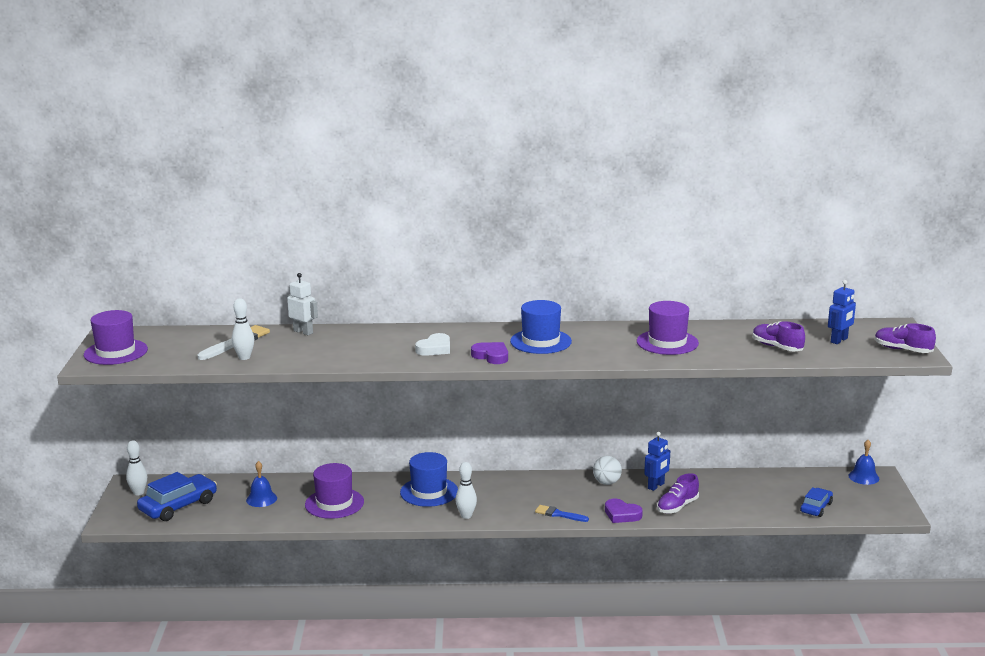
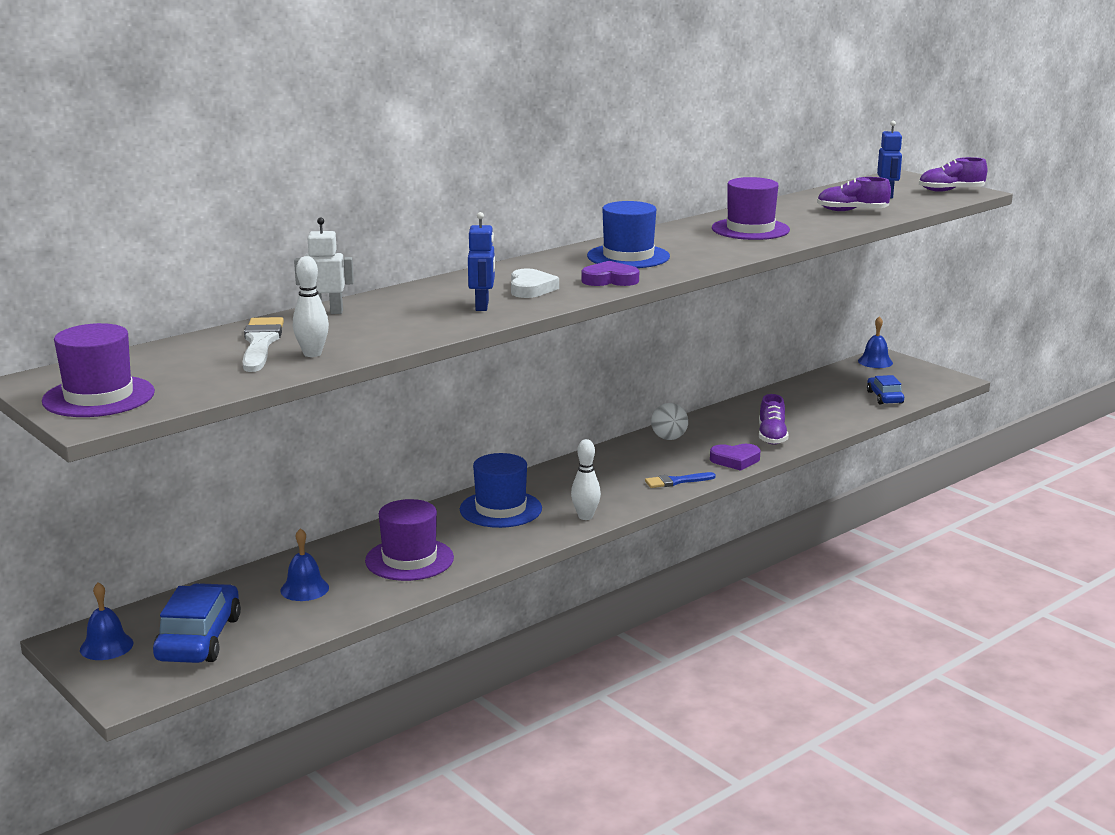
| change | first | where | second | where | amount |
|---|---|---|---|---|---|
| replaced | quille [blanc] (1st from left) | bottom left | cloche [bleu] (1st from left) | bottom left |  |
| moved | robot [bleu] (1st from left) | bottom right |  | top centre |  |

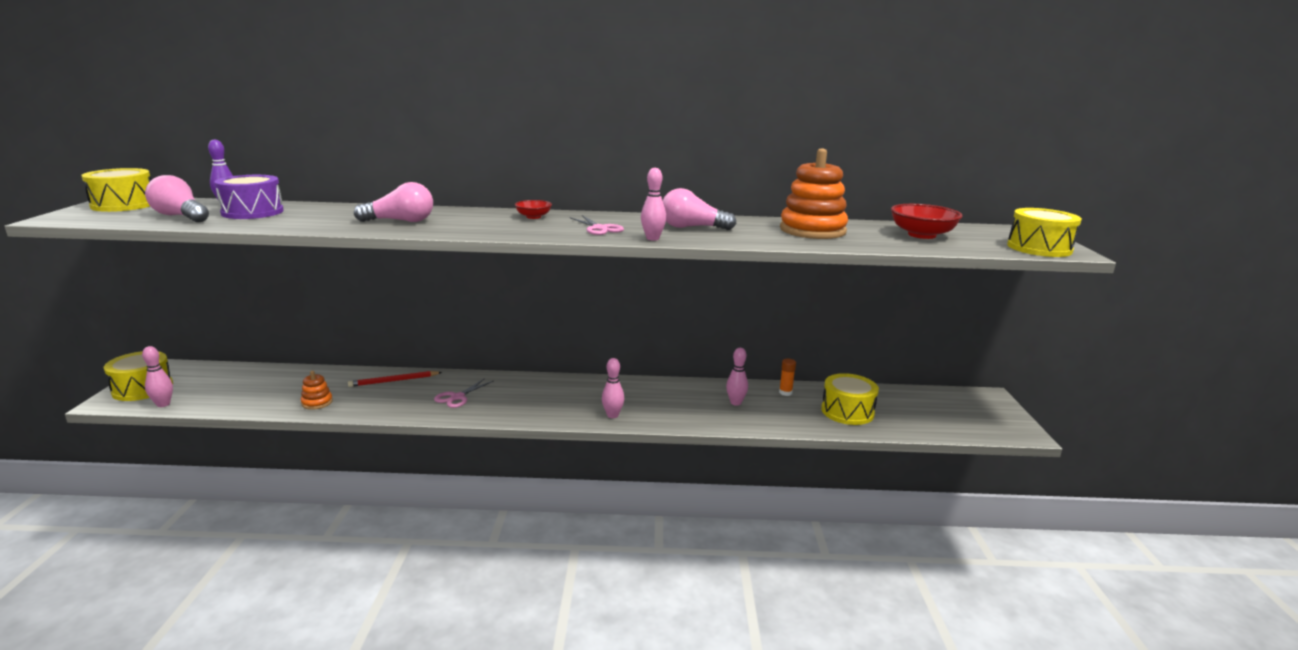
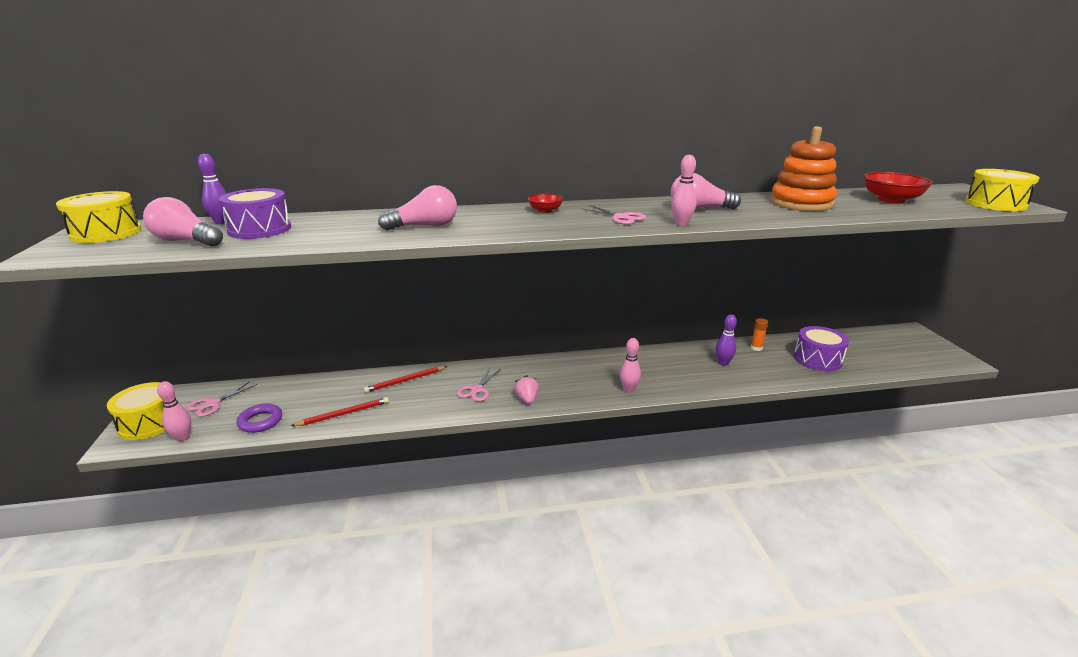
| change | first | where | second | where | amount |
|---|---|---|---|---|---|
| added |  |  | ciseaux [rose] (1st from left) | middle left |  |
| added |  |  | anneau [violet] | middle left |  |
| replaced | jouet à empiler [orange] (1st from left) | middle left | crayon [rouge] (1st from left) | middle left |  |
| added |  |  | fraise [rose] | centre |  |
| recoloured | quille [rose] (4th from left) | centre | quille [violet] (2nd from left) | middle right |  |
| recoloured | tambour [jaune] (3rd from left) | centre | tambour [violet] (2nd from left) | middle right |  |

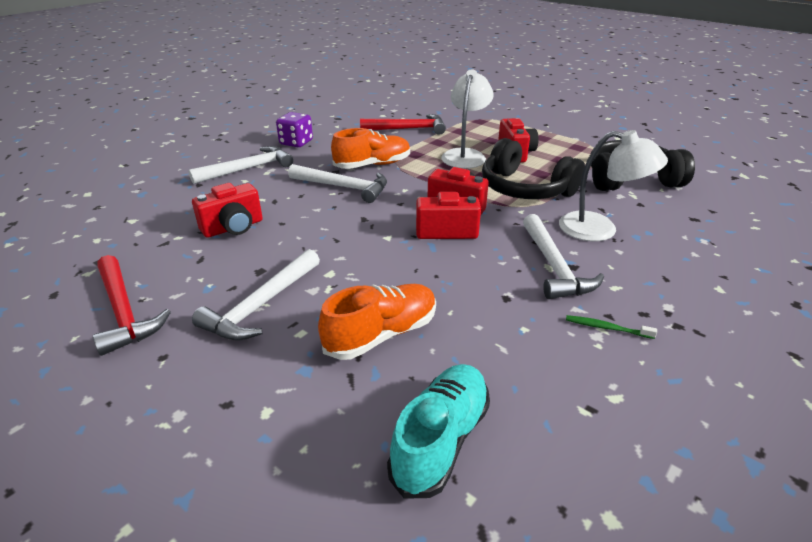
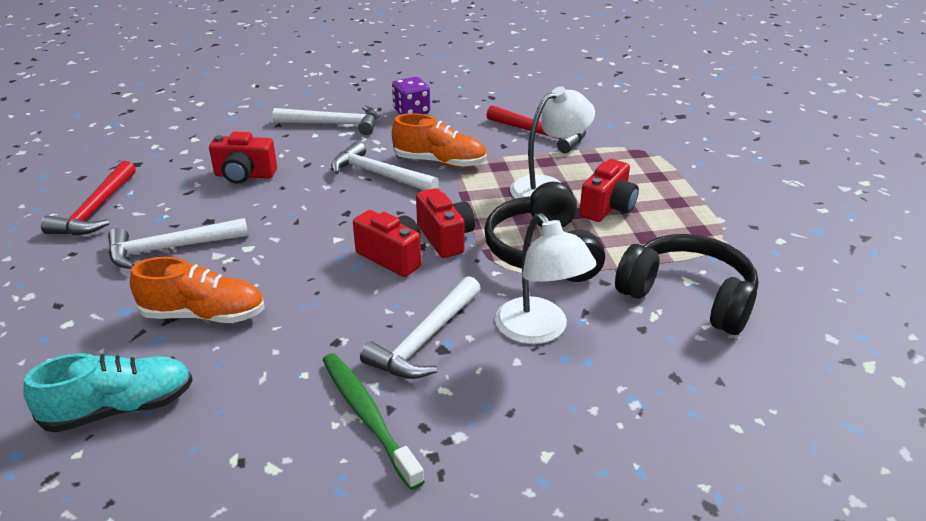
| change | first | where | second | where | amount |
|---|---|---|---|---|---|
| resized | brosse à dents [vert] | middle right |  | bottom centre | x2.03 |
| turned | marteau [blanc] (3rd from left) | centre |  | top centre | 150 degrees clockwise |

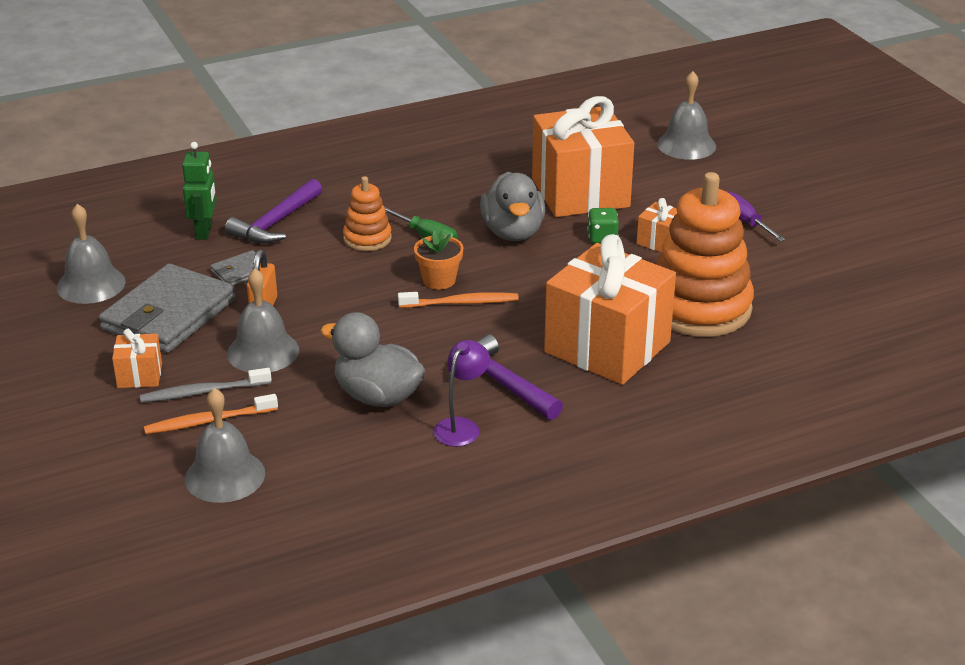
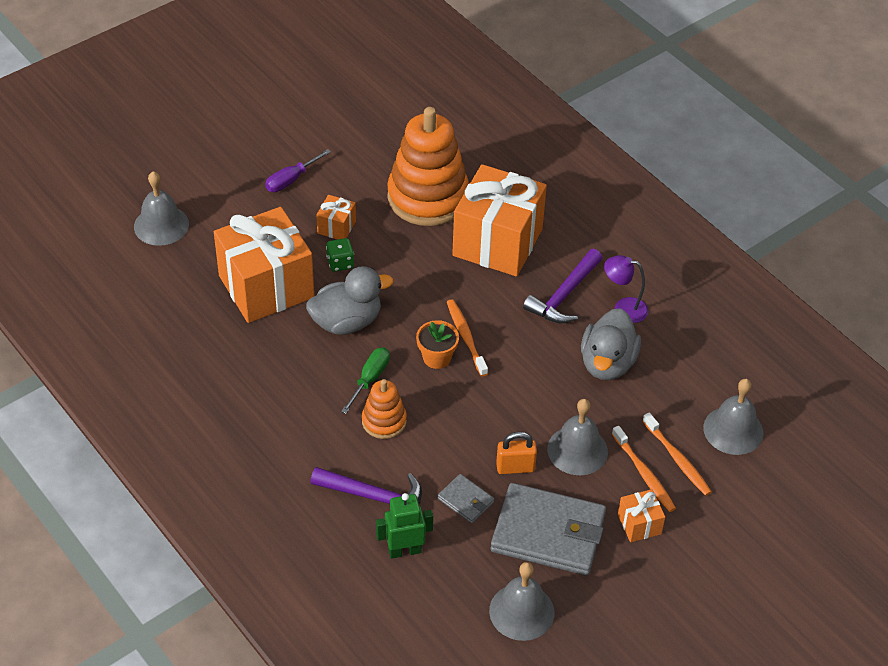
| change | first | where | second | where | amount |
|---|---|---|---|---|---|
| recoloured | brosse à dents [gris] | middle left | brosse à dents [orange] (2nd from left) | bottom right |  |

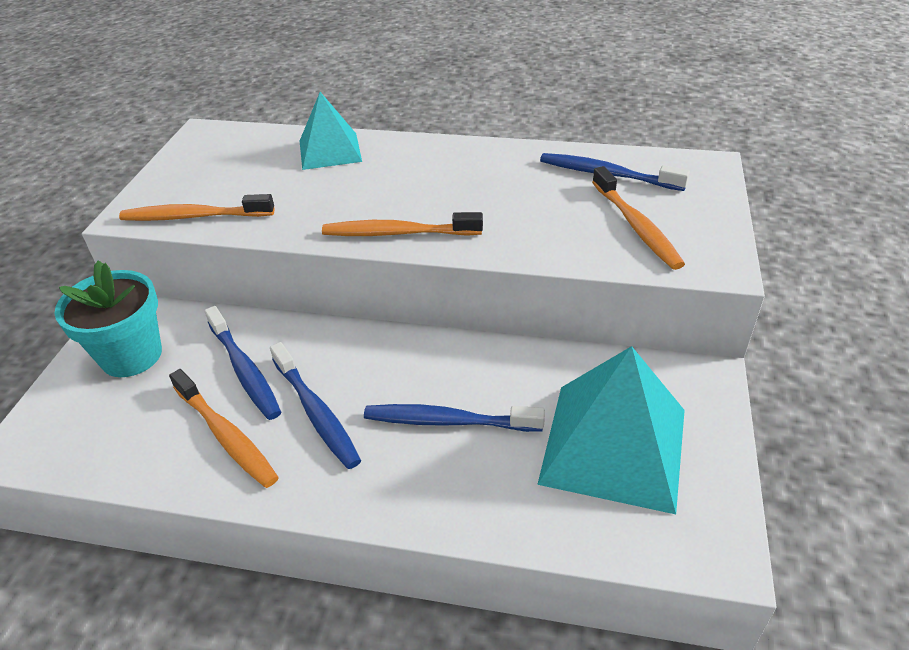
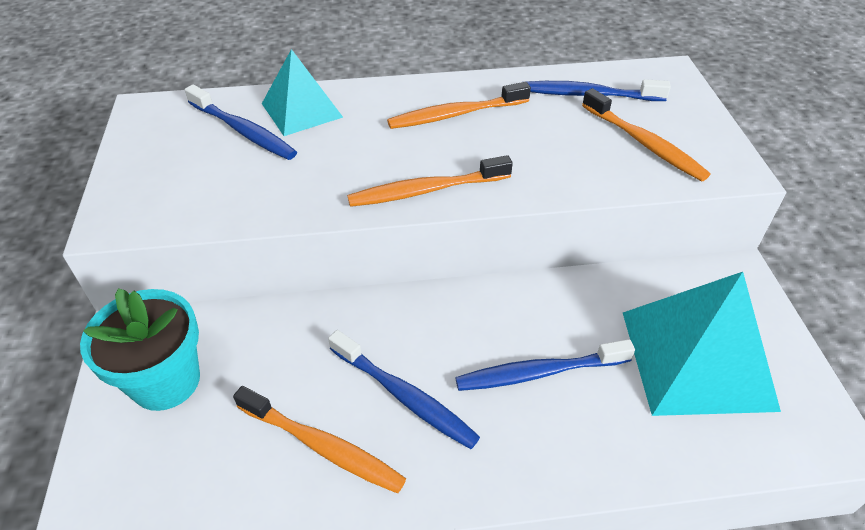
| change | first | where | second | where | amount |
|---|---|---|---|---|---|
| moved | brosse à dents [bleu] (1st from left) | middle left |  | top left |  |
| moved | brosse à dents [orange] (1st from left in the first image) | top left | brosse à dents [orange] (3rd from left) | top centre |  |

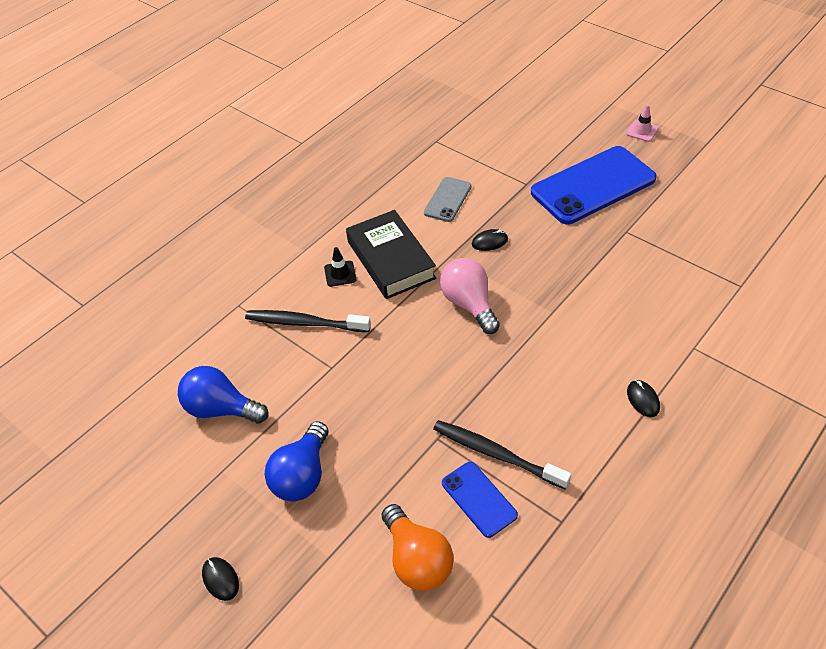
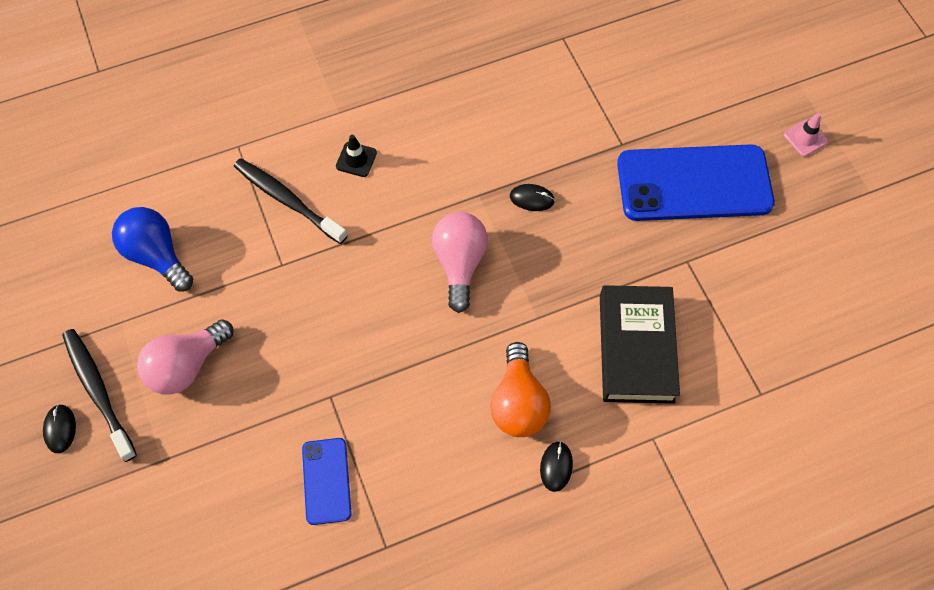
| change | first | where | second | where | amount |
|---|---|---|---|---|---|
| moved | brosse à dents [noir] (2nd from left in the first image) | bottom centre | brosse à dents [noir] (1st from left) | bottom left |  |
| recoloured | ampoule [bleu] (2nd from left) | bottom centre | ampoule [rose] (1st from left) | middle left |  |
| moved | ampoule [orange] | bottom centre |  | centre |  |
| moved | livre [noir] | centre |  | middle right |  |
| removed | téléphone [gris] | top centre |  |  |  |

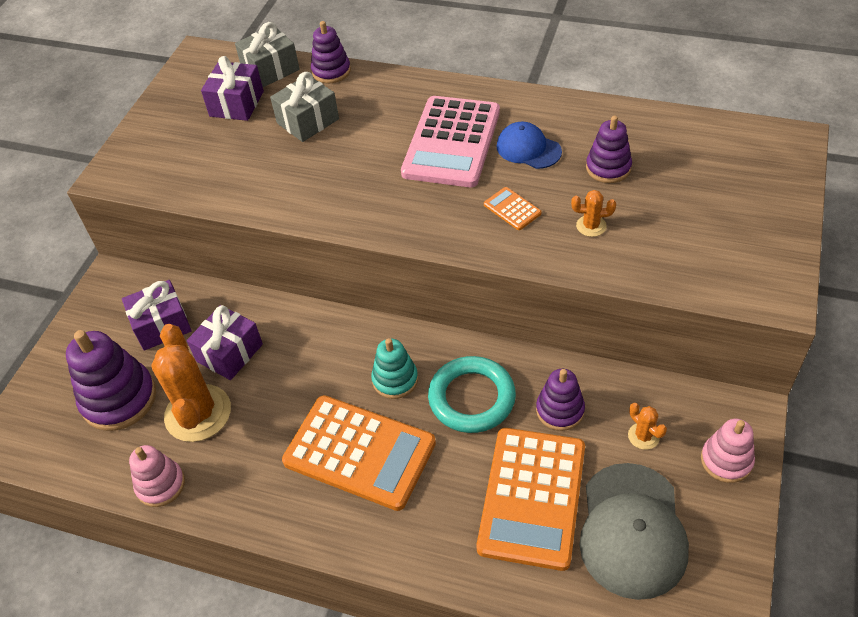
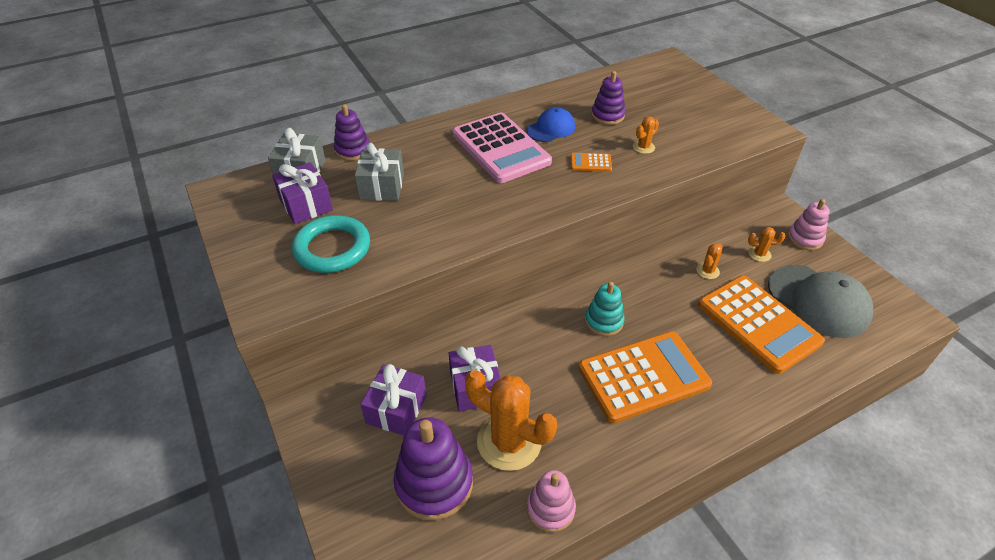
| change | first | where | second | where | amount |
|---|---|---|---|---|---|
| moved | anneau [turquoise] | centre |  | middle left |  |
| turned | casquette [bleu] | top centre |  | top centre | 150 degrees clockwise |
| replaced | jouet à empiler [violet] (3rd from left) | centre | cactus [orange] (3rd from left) | middle right |  |

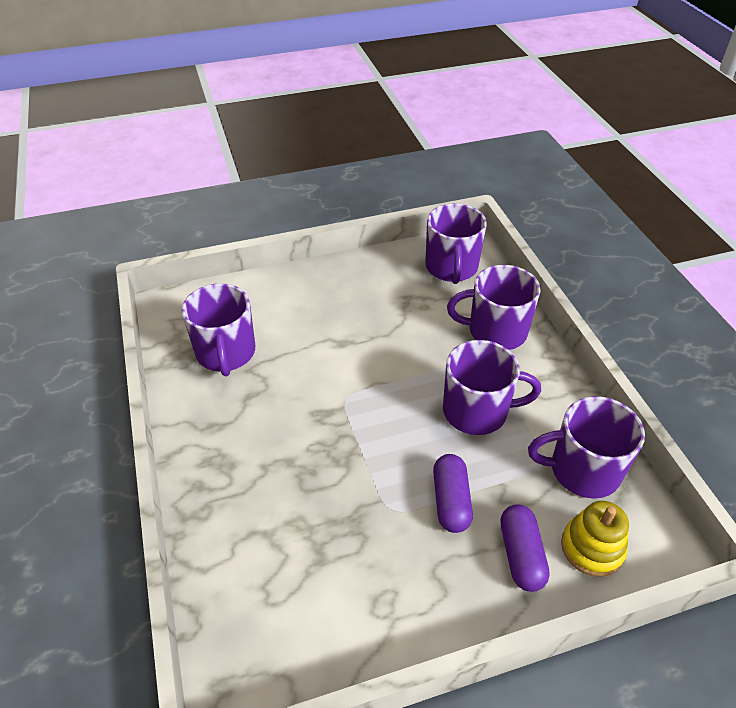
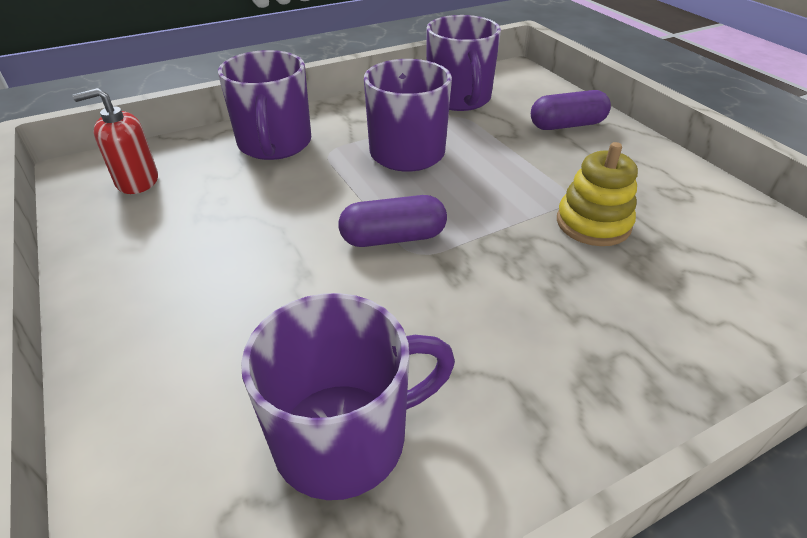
| change | first | where | second | where | amount |
|---|---|---|---|---|---|
| replaced | tasse [violet] (2nd from left) | centre | distributeur de savon [rouge] | top left |  |
| moved | gélule [violet] (1st from left) | bottom centre |  | centre |  |
| moved | jouet à empiler [jaune] | bottom right |  | middle right |  |

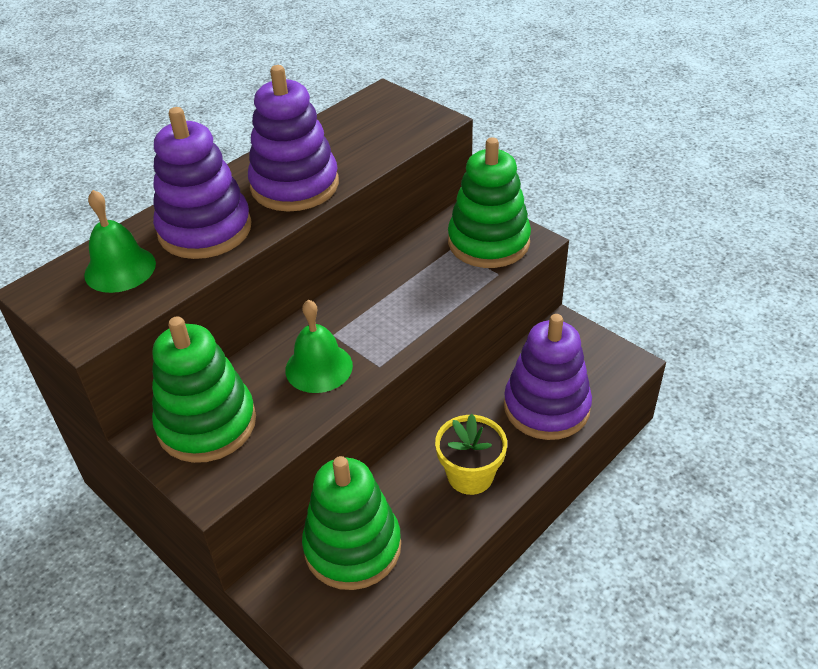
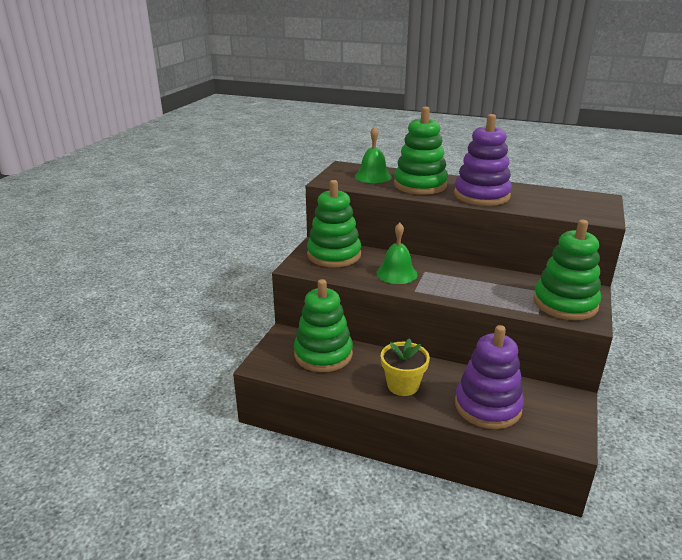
| change | first | where | second | where | amount |
|---|---|---|---|---|---|
| recoloured | jouet à empiler [violet] (1st from left) | top left | jouet à empiler [vert] (3rd from left) | top centre |  |

